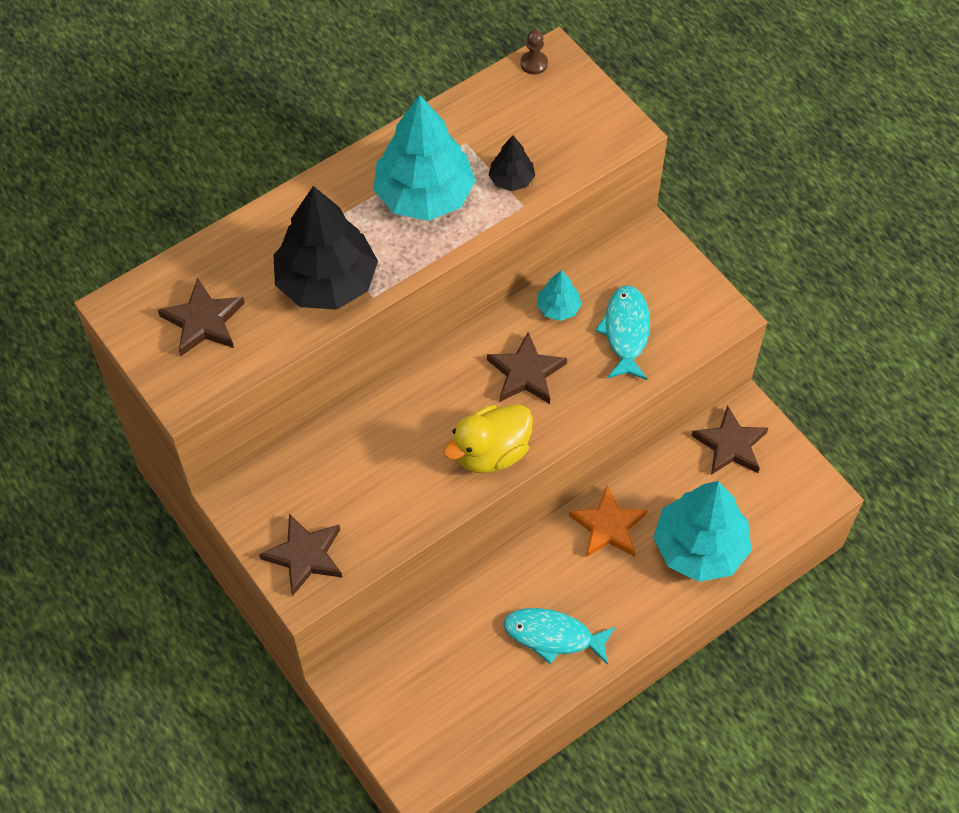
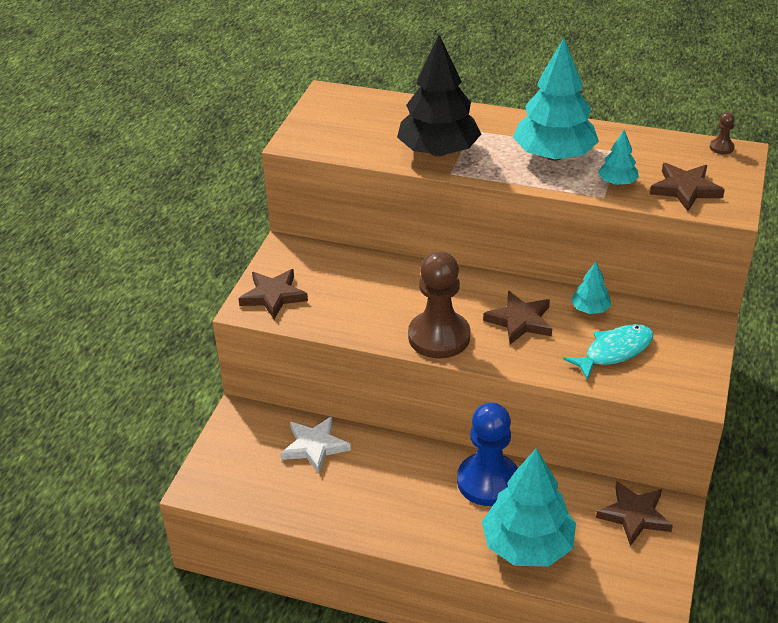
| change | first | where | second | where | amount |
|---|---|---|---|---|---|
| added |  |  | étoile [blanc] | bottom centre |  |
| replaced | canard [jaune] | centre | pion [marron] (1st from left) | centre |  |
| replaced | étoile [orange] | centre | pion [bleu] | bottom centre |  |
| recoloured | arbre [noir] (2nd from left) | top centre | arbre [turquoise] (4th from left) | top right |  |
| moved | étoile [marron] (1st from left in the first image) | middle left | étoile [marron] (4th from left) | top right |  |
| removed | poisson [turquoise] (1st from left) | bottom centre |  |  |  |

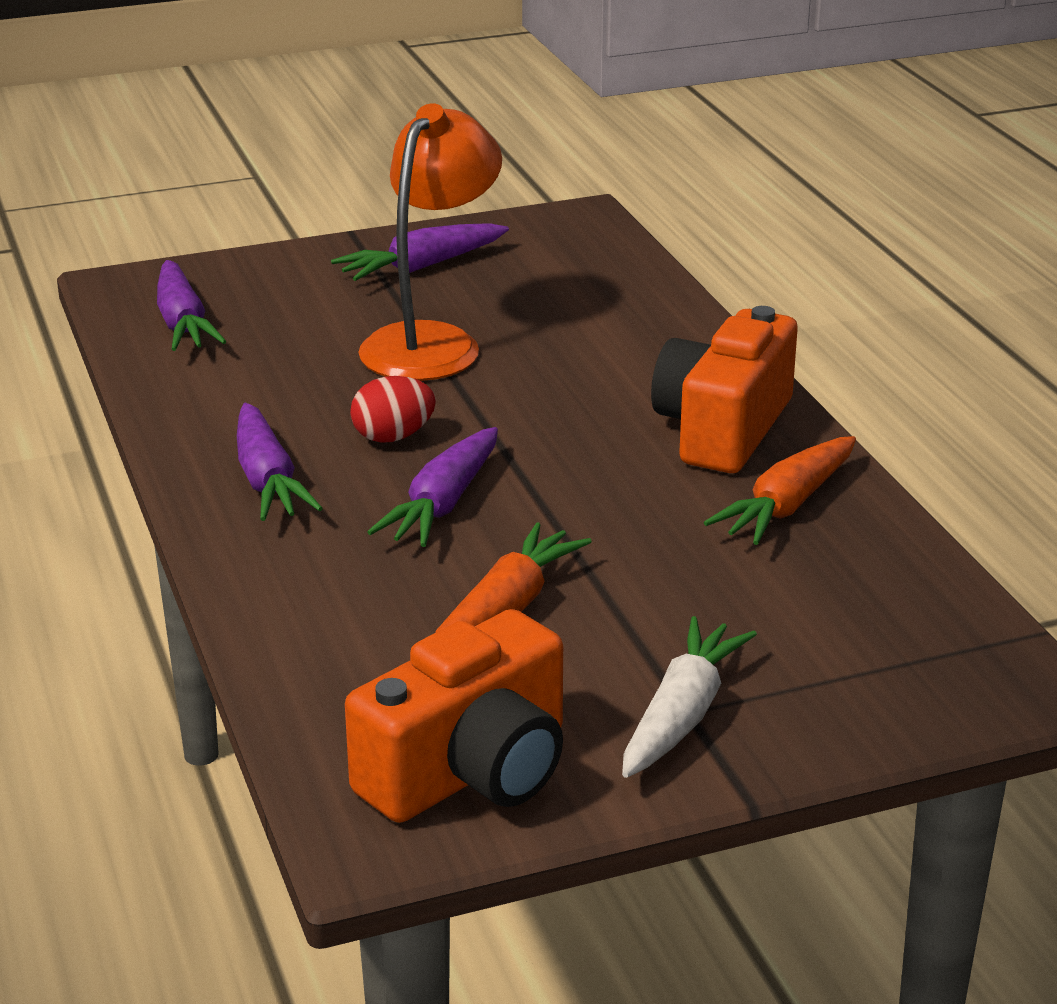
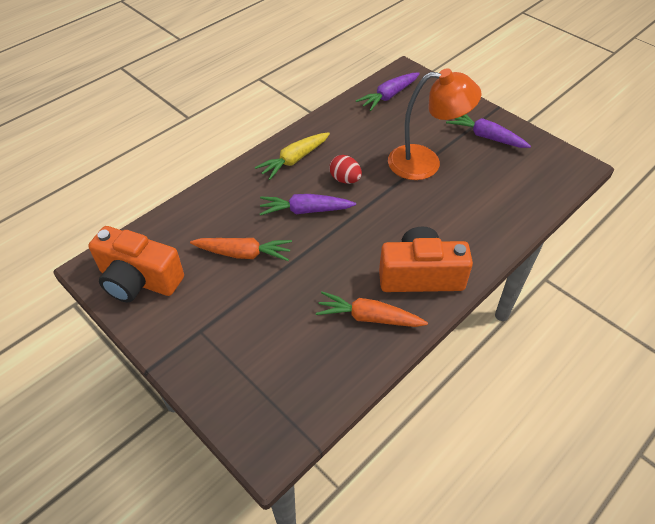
| change | first | where | second | where | amount |
|---|---|---|---|---|---|
| recoloured | carotte [violet] (2nd from left) | middle left | carotte [jaune] | top centre |  |
| removed | carotte [blanc] | bottom centre |  |  |  |

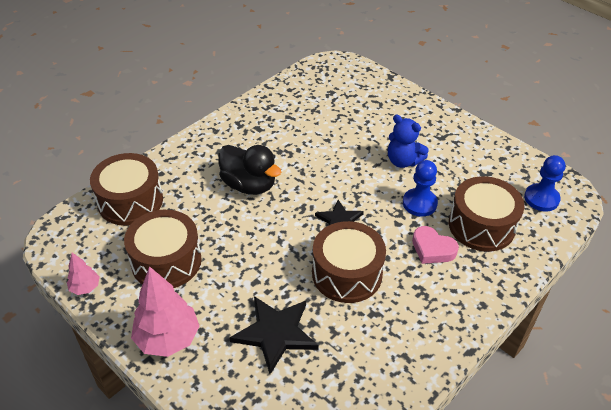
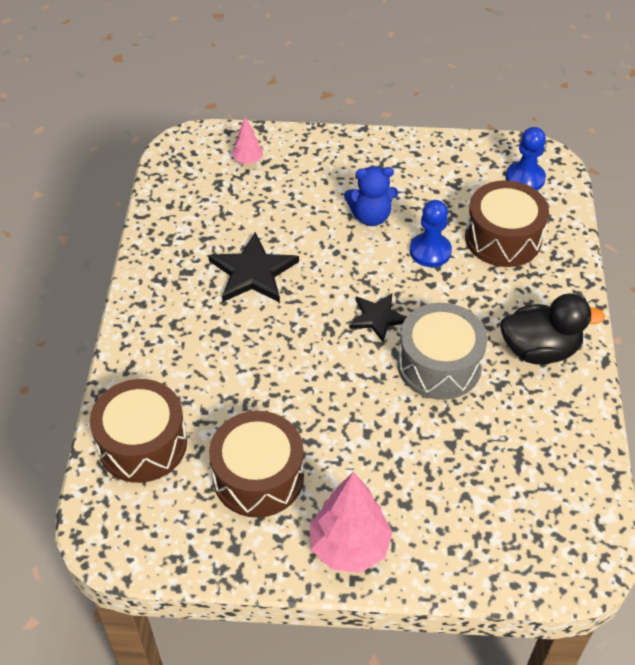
| change | first | where | second | where | amount |
|---|---|---|---|---|---|
| moved | étoile [noir] (1st from left) | bottom centre |  | centre |  |
| moved | arbre [rose] (1st from left) | bottom left |  | top centre |  |
| recoloured | tambour [marron] (3rd from left) | centre | tambour [gris] | middle right |  |
| moved | canard [noir] | centre |  | middle right |  |
| removed | cœur [rose] | middle right |  |  |  |

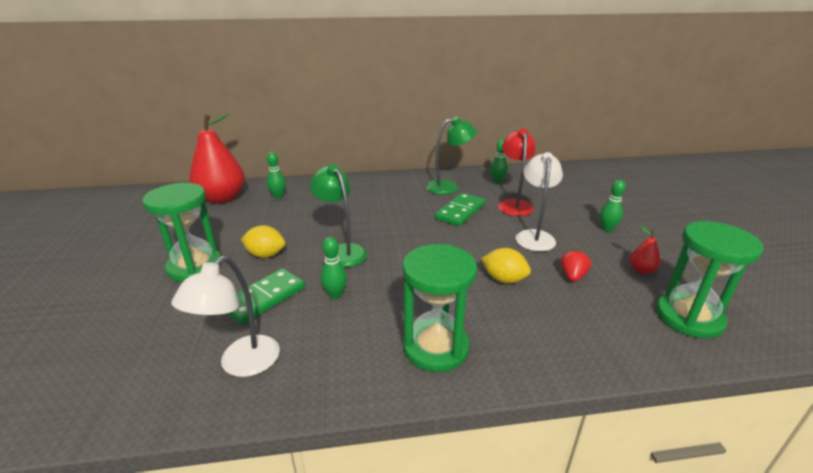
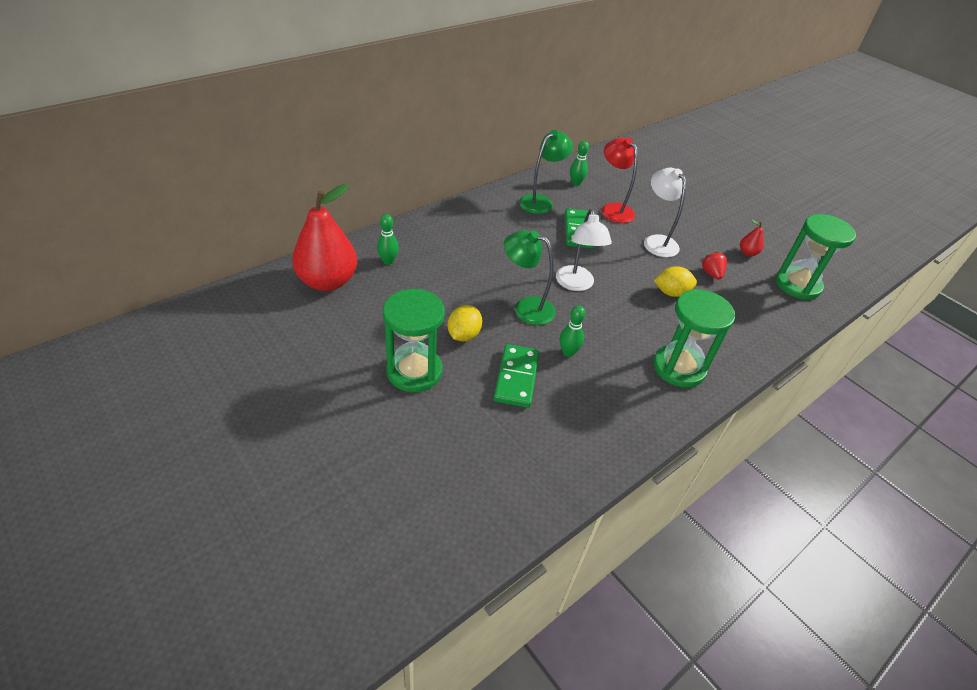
| change | first | where | second | where | amount |
|---|---|---|---|---|---|
| turned | citron [jaune] (1st from left) | middle left |  | centre | 45 degrees counterclockwise |
| moved | lampe [blanc] (1st from left) | bottom left |  | centre |  |
| removed | quille [vert] (4th from left) | middle right |  |  |  |

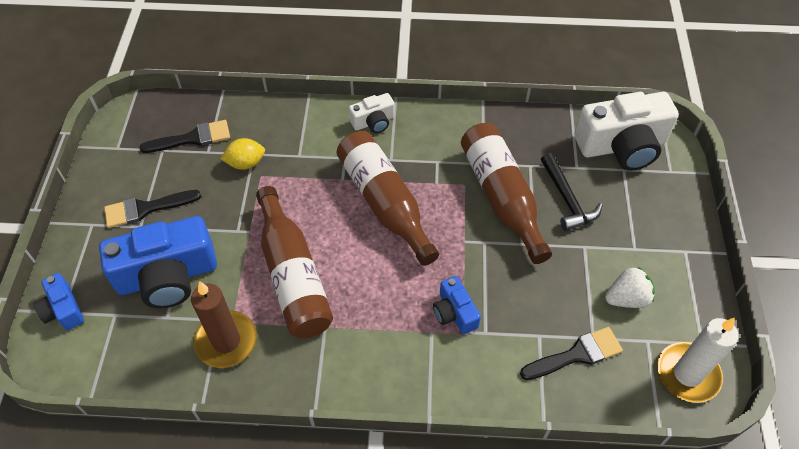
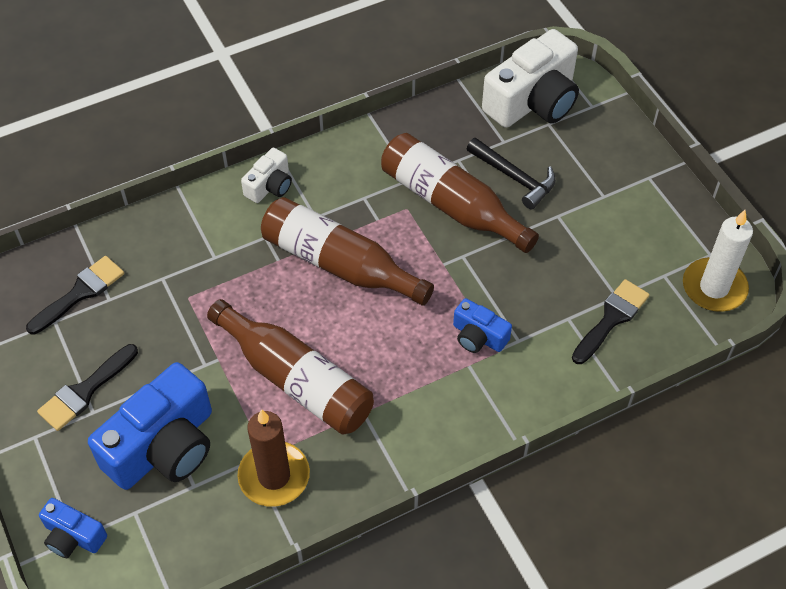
| change | first | where | second | where | amount |
|---|---|---|---|---|---|
| removed | citron [jaune] | middle left |  |  |  |
| removed | fraise [blanc] | middle right |  |  |  |

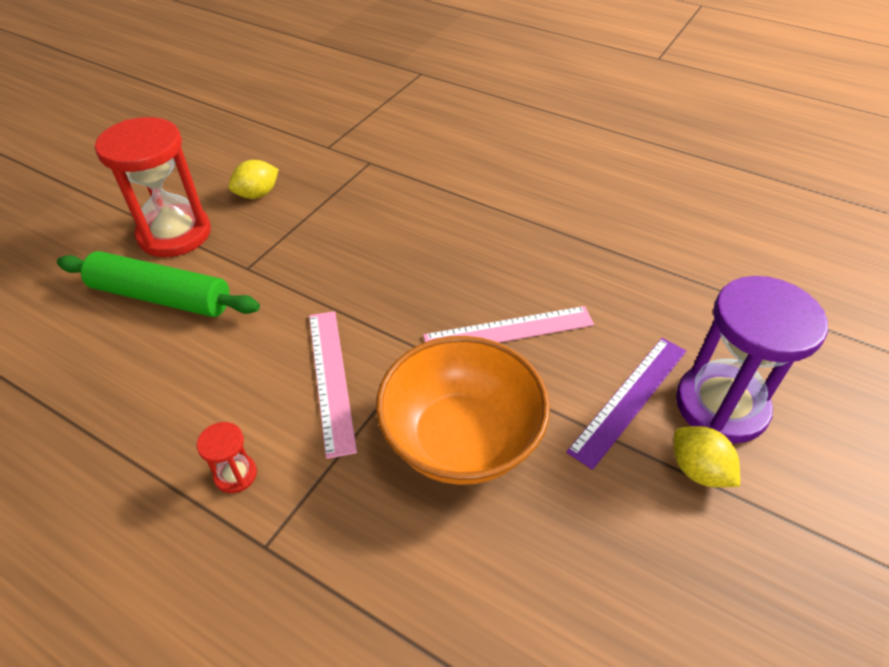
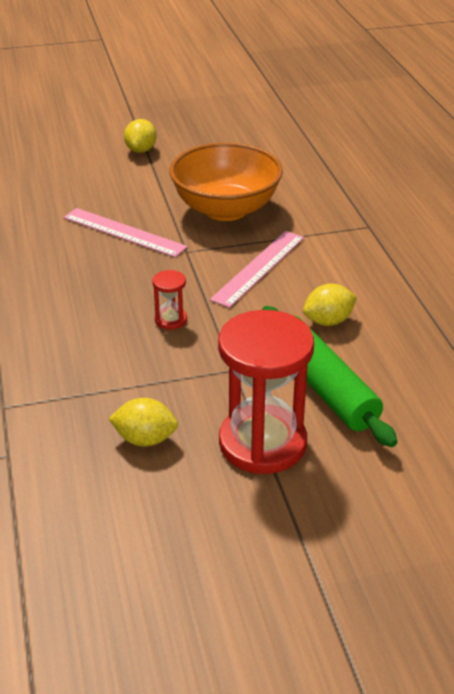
| change | first | where | second | where | amount |
|---|---|---|---|---|---|
| moved | sablier [rouge] (2nd from left in the first image) | bottom left | sablier [rouge] (1st from left) | centre |  |
| added |  |  | citron [jaune] (3rd from left) | middle right |  |
| removed | règle [violet] | middle right |  |  |  |
| removed | sablier [violet] | middle right |  |  |  |

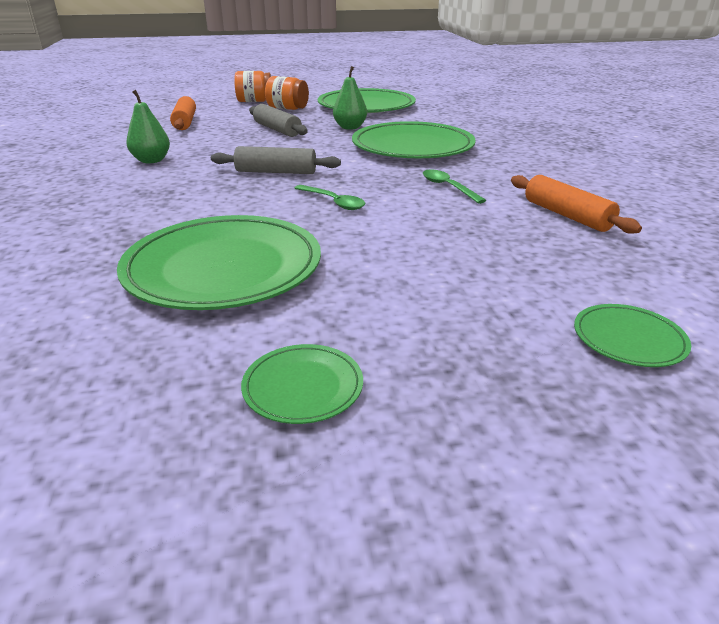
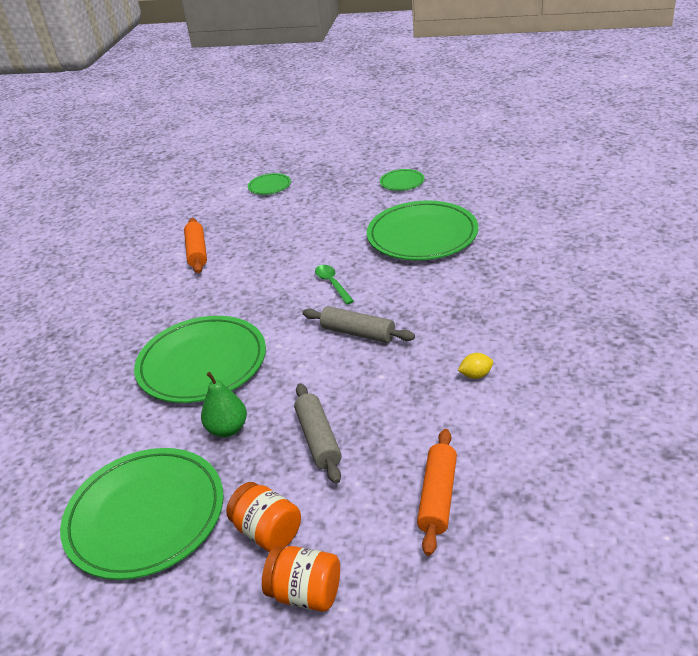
| change | first | where | second | where | amount |
|---|---|---|---|---|---|
| replaced | poire [vert] (1st from left) | top left | citron [jaune] | middle right |  |
| removed | cuillère [vert] (2nd from left) | top centre |  |  |  |

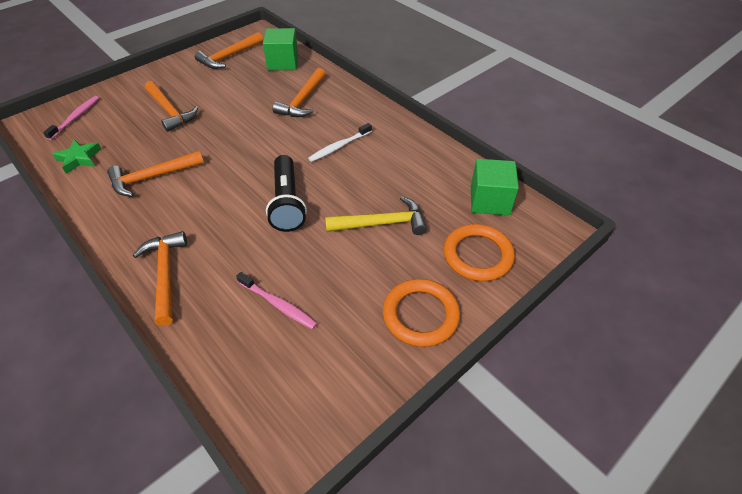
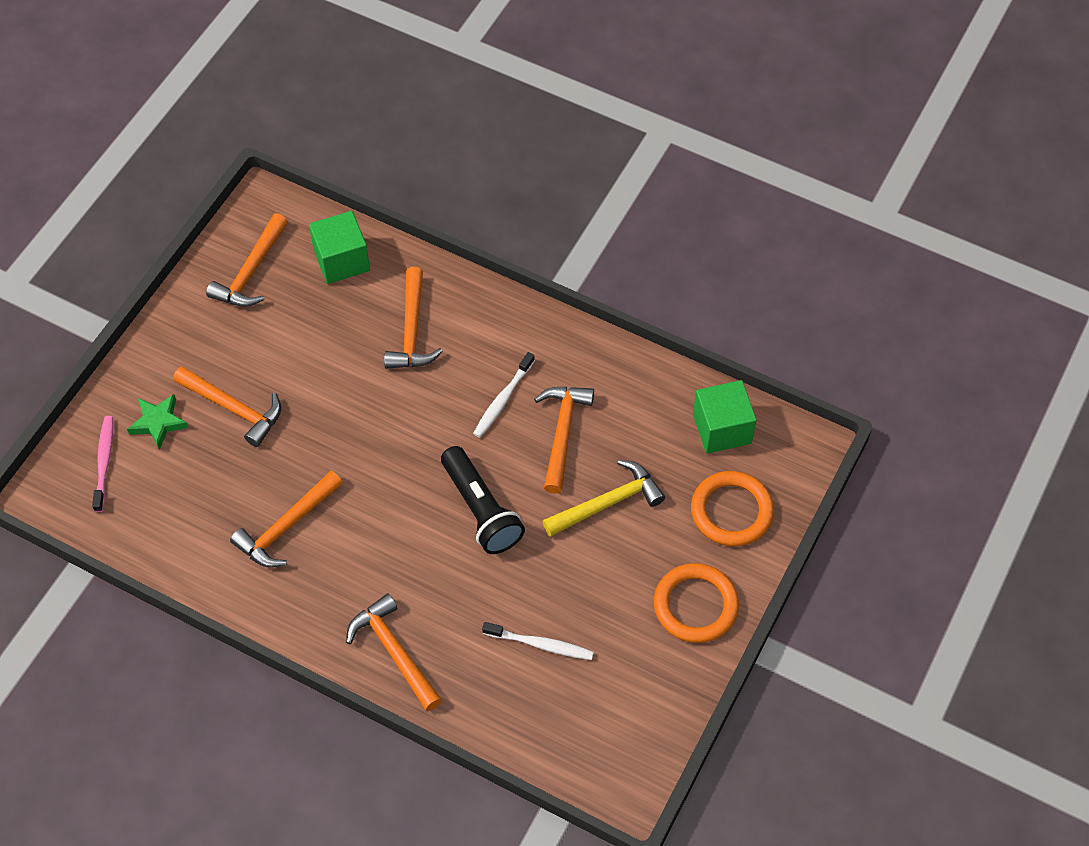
| change | first | where | second | where | amount |
|---|---|---|---|---|---|
| moved | étoile [vert] | top left |  | middle left |  |
| recoloured | brosse à dents [rose] (2nd from left) | centre | brosse à dents [blanc] (2nd from left) | bottom centre |  |
| added |  |  | marteau [orange] (6th from left) | centre |  |

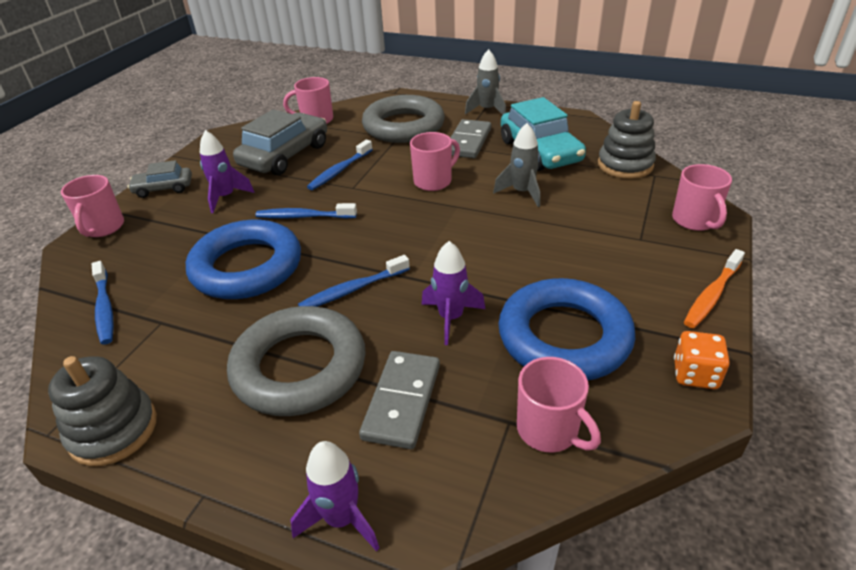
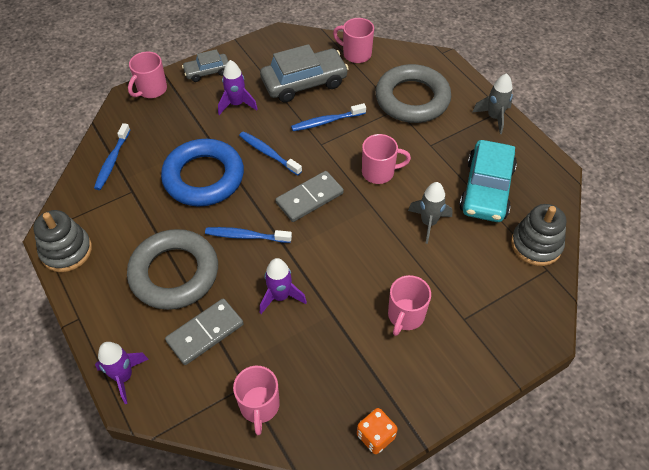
| change | first | where | second | where | amount |
|---|---|---|---|---|---|
| turned | voiture [gris] (1st from left) | top left |  | top left | 45 degrees counterclockwise |
| moved | domino [gris] (2nd from left) | top centre |  | centre |  |
| moved | tasse [rose] (5th from left) | middle right |  | centre |  |
| removed | anneau [bleu] (2nd from left) | centre |  |  |  |
| removed | brosse à dents [orange] | middle right |  |  |  |

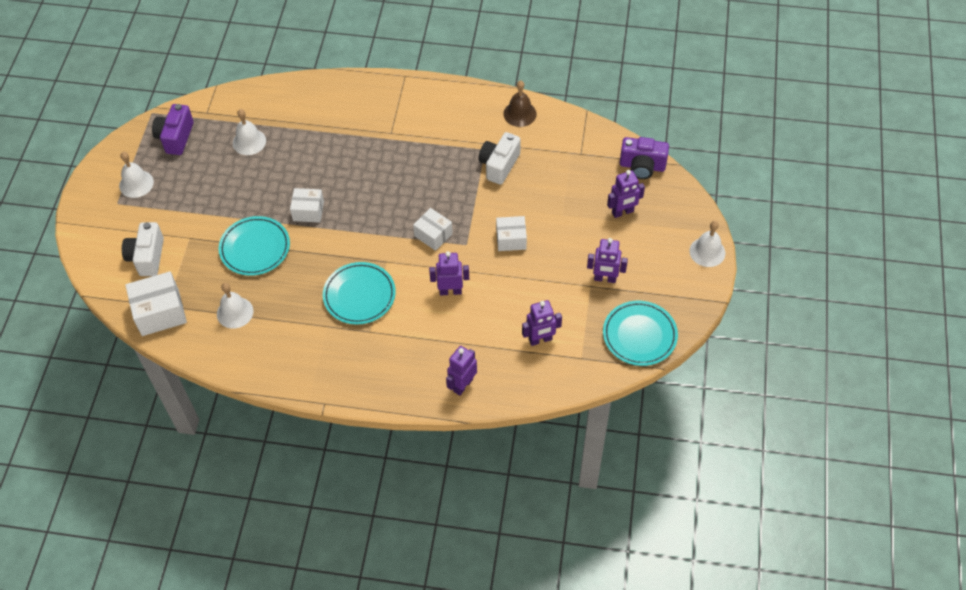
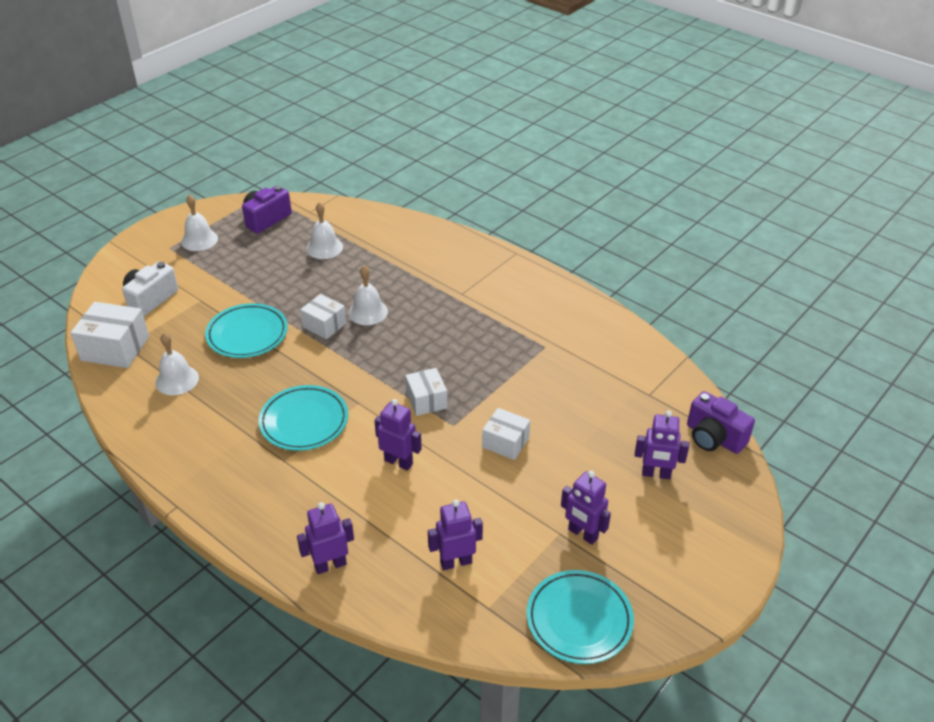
| change | first | where | second | where | amount |
|---|---|---|---|---|---|
| moved | cloche [blanc] (4th from left) | middle right |  | centre |  |
| turned | robot [violet] (3rd from left) | centre |  | bottom centre | 150 degrees clockwise |
| removed | appareil photo [blanc] (2nd from left) | top centre |  |  |  |
| removed | cloche [marron] | top centre |  |  |  |

